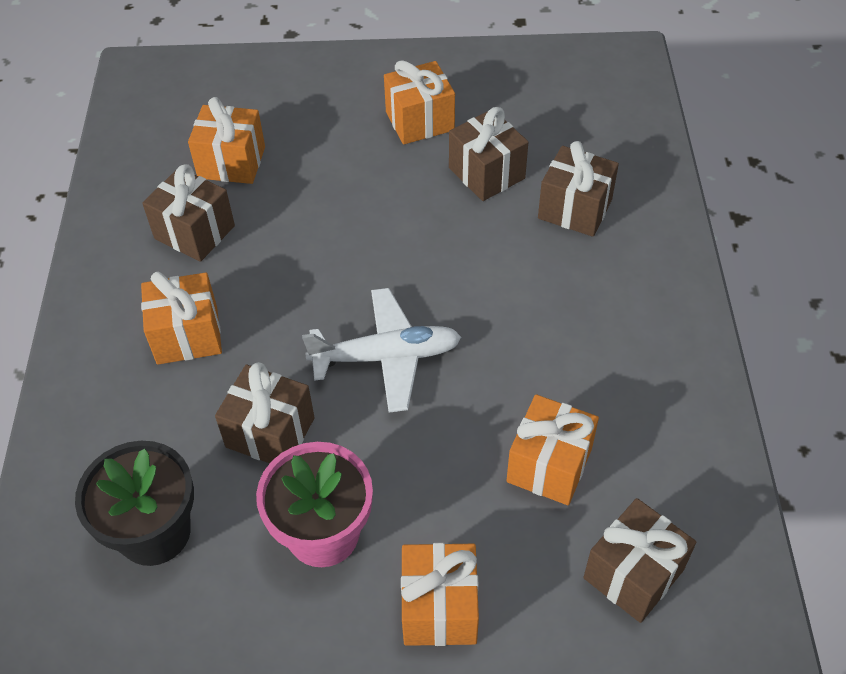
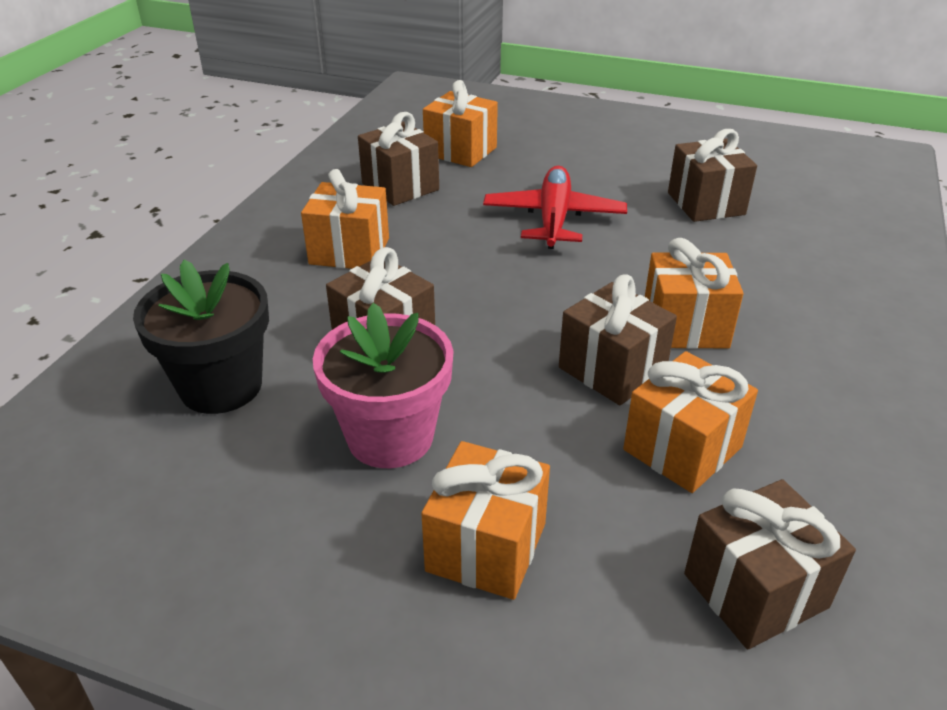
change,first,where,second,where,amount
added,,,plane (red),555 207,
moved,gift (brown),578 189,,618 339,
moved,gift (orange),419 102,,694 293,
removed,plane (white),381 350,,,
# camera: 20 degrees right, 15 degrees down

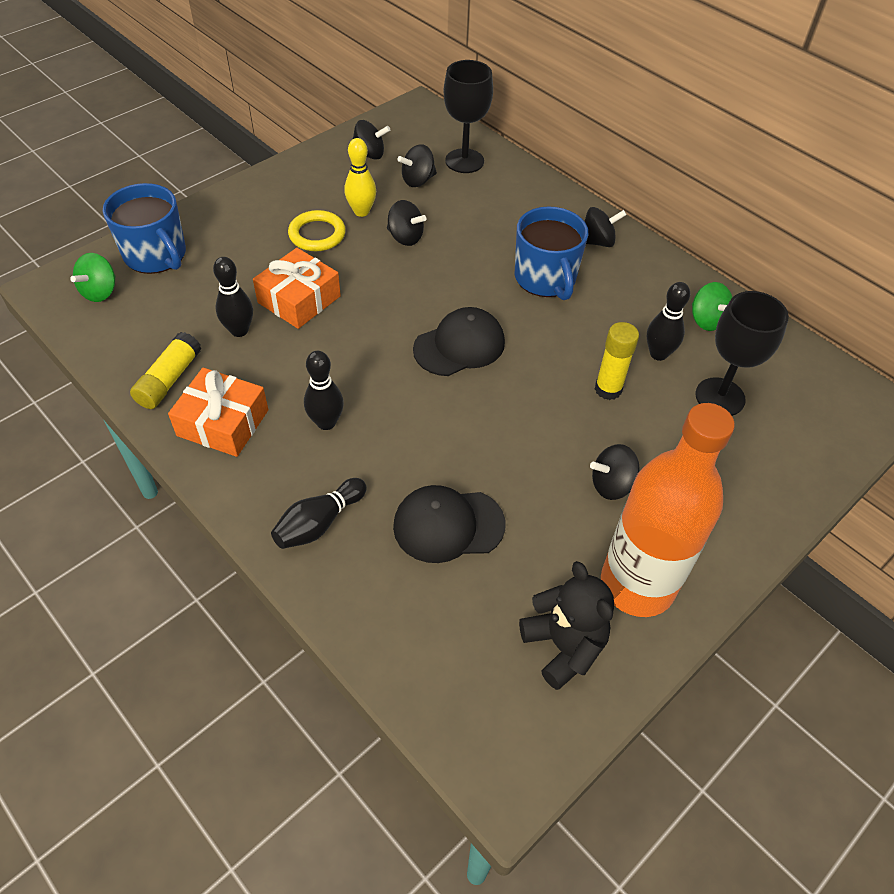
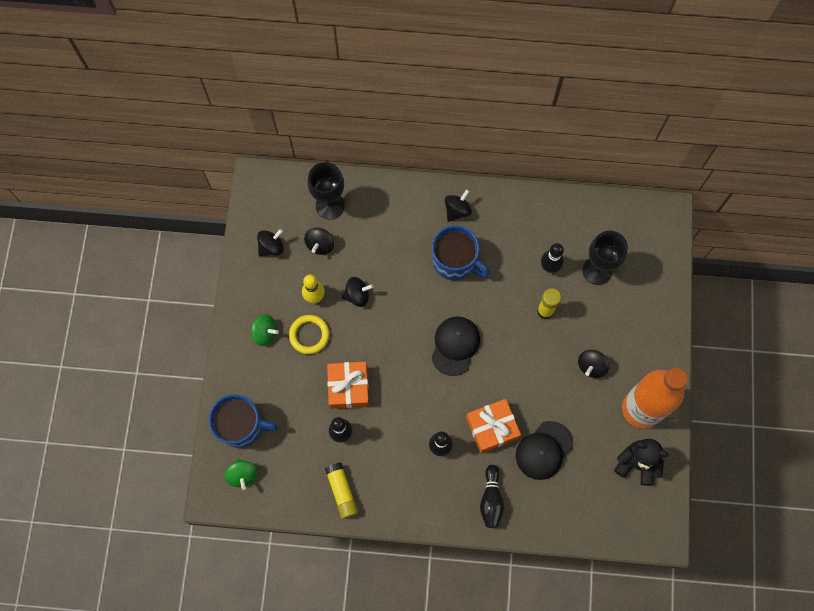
change,first,where,second,where,amount
moved,spinning top (green),712 306,,264 330,
moved,gift (orange),218 412,,493 426,
# camera: 40 degrees left, 20 degrees up

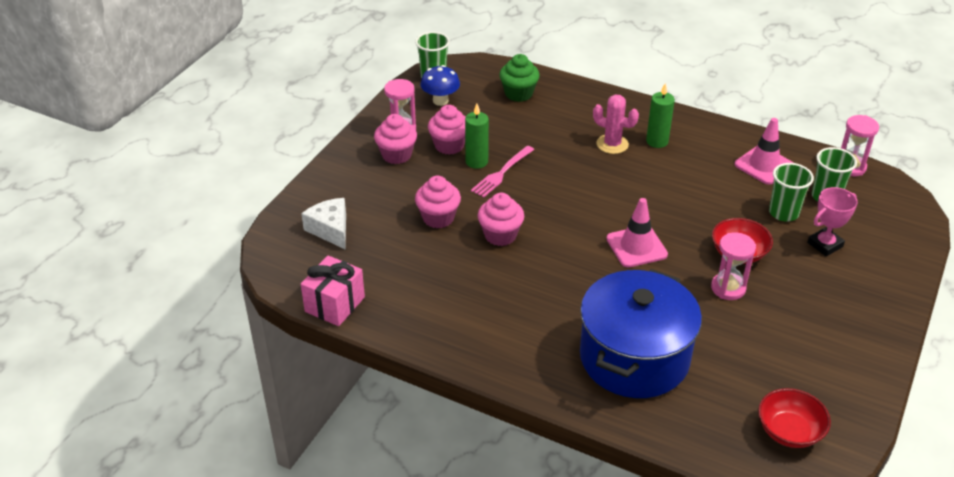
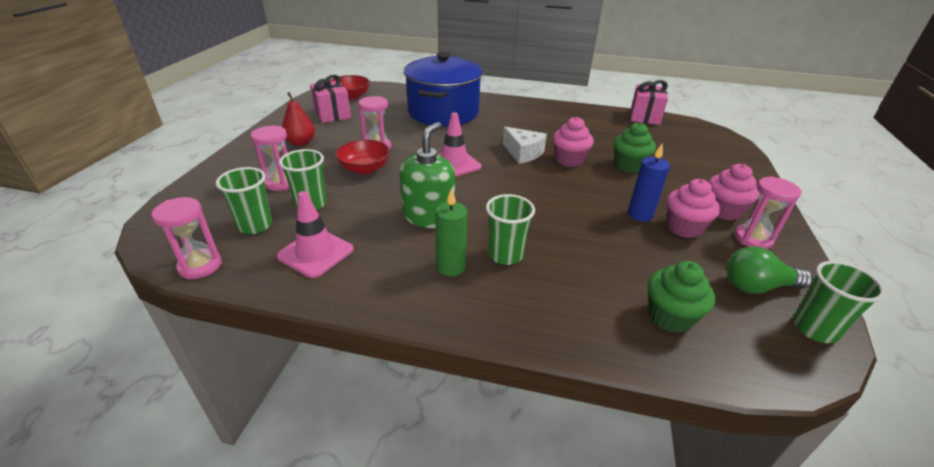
change,first,where,second,where,amount
replaced,trophy (pink),832 221,hourglass (pink),270 158,
added,,,pear (red),298 119,
added,,,gift (pink),330 99,
added,,,soap dispenser (green),427 175,
replaced,cactus (pink),616 124,cup (green),510 229,
moved,cheese (white),323 223,,524 145,
recoloured,cupcake (pink),438 202,cupcake (green),634 147,
recoloured,candle (green),477 136,candle (blue),649 183,
replaced,mushroom (blue),440 85,light bulb (green),770 270,
removed,fork (pink),502 172,,,
# camera: 165 degrees right, 5 degrees down

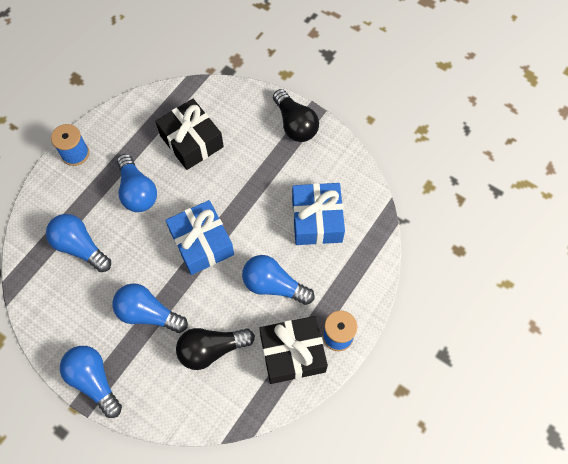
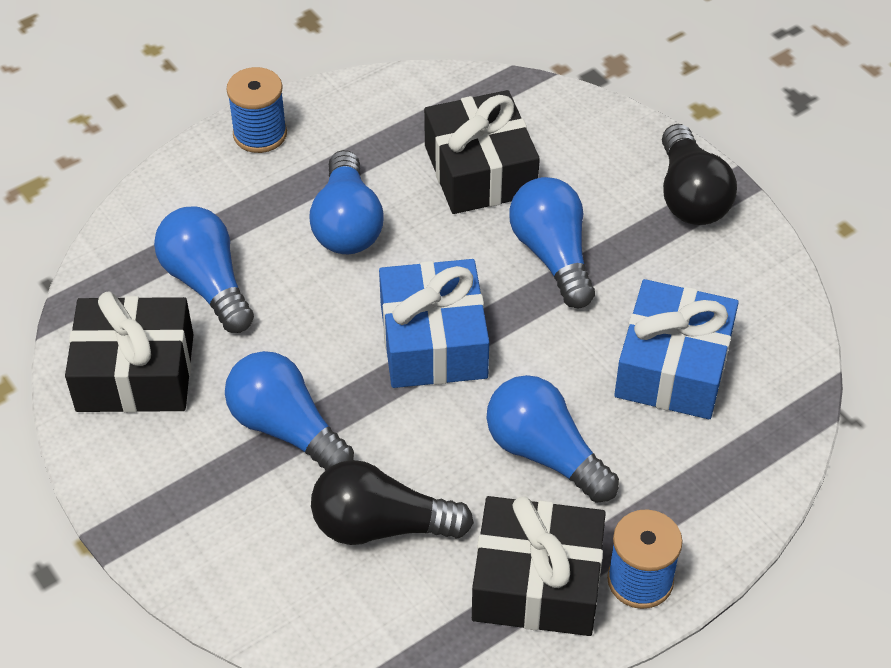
change,first,where,second,where,amount
added,,,gift (black),129 352,
moved,light bulb (blue),91 382,,552 242,
# camera: 20 degrees right, 15 degrees down

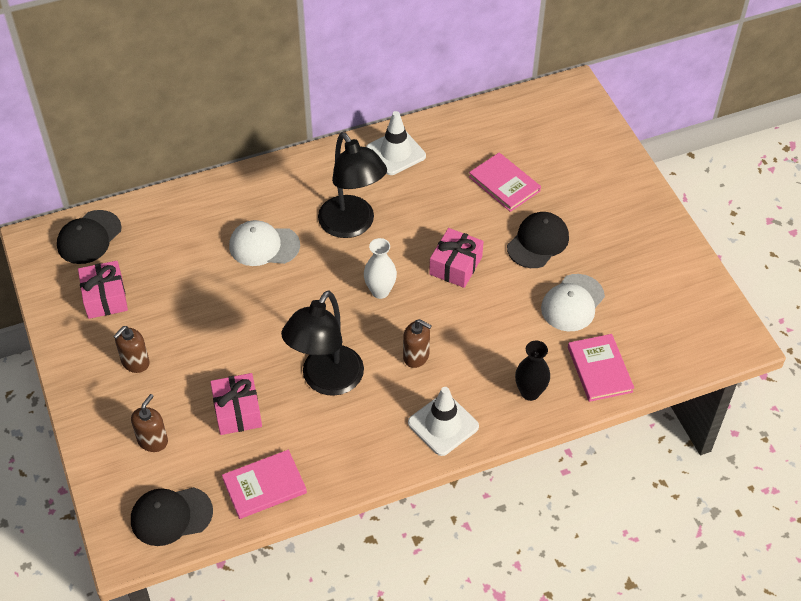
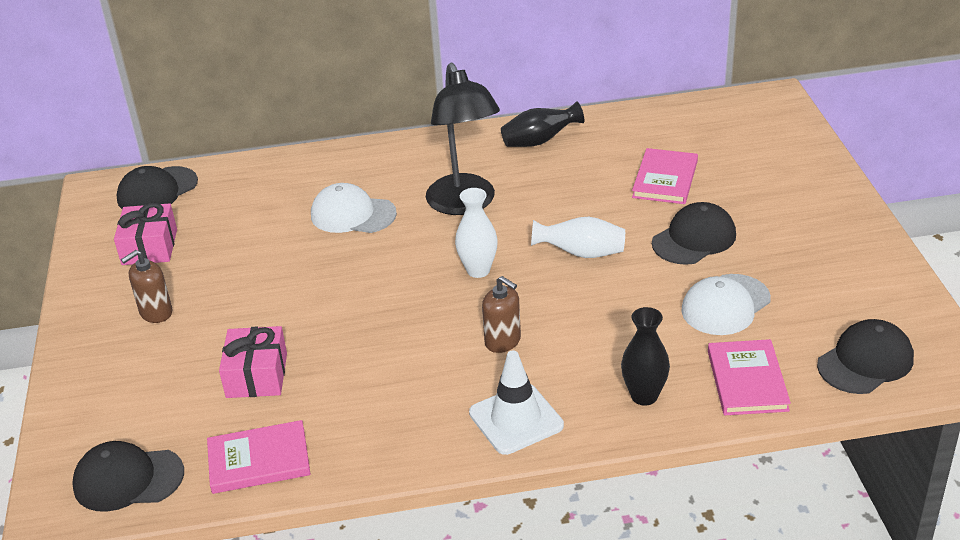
change,first,where,second,where,amount
replaced,traffic cone (white),396 143,vase (black),542 124,
replaced,gift (pink),456 258,vase (white),578 237,
turned,book (pink),505 182,,665 176,45 degrees clockwise
added,,,cap (black),865 356,
removed,soap dispenser (brown),149 423,,,
removed,lamp (black),322 343,,,
# camera: 15 degrees right, 15 degrees down

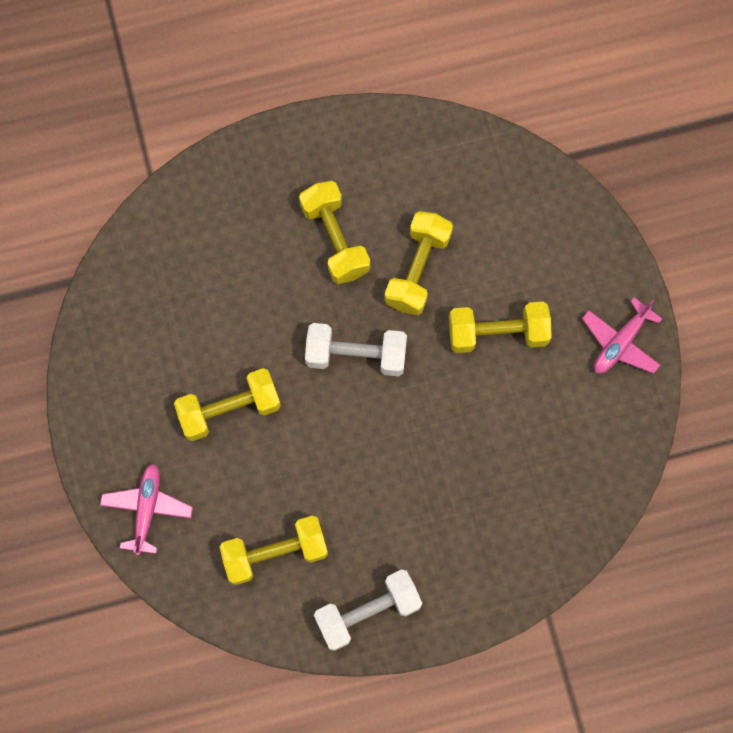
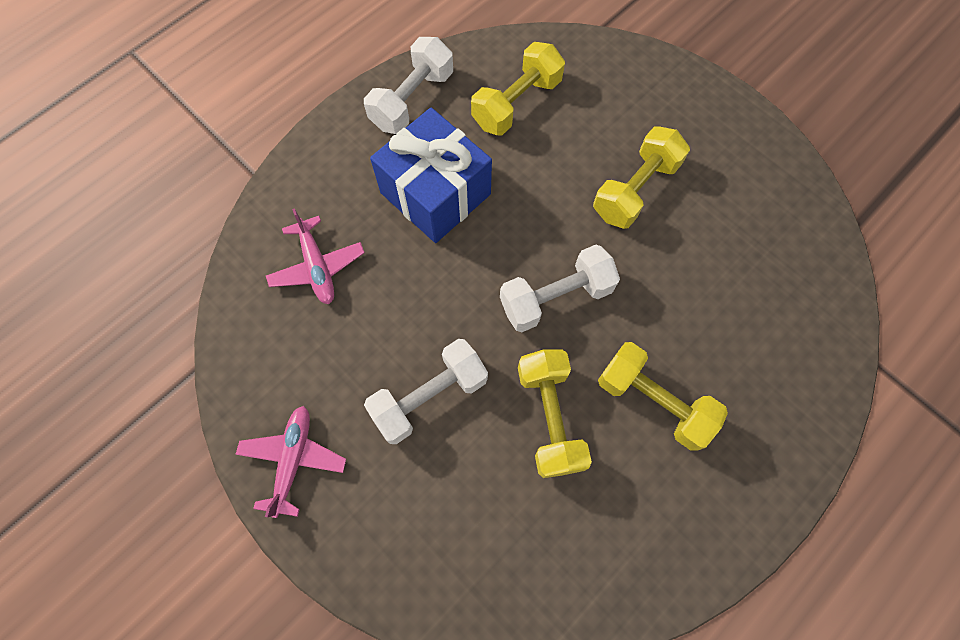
change,first,where,second,where,amount
moved,plane (pink),146 509,,315 256,
recoloured,dumbbell (yellow),500 327,dumbbell (white),426 391,
added,,,gift (blue),431 175,
# camera: 150 degrees right, 5 degrees down

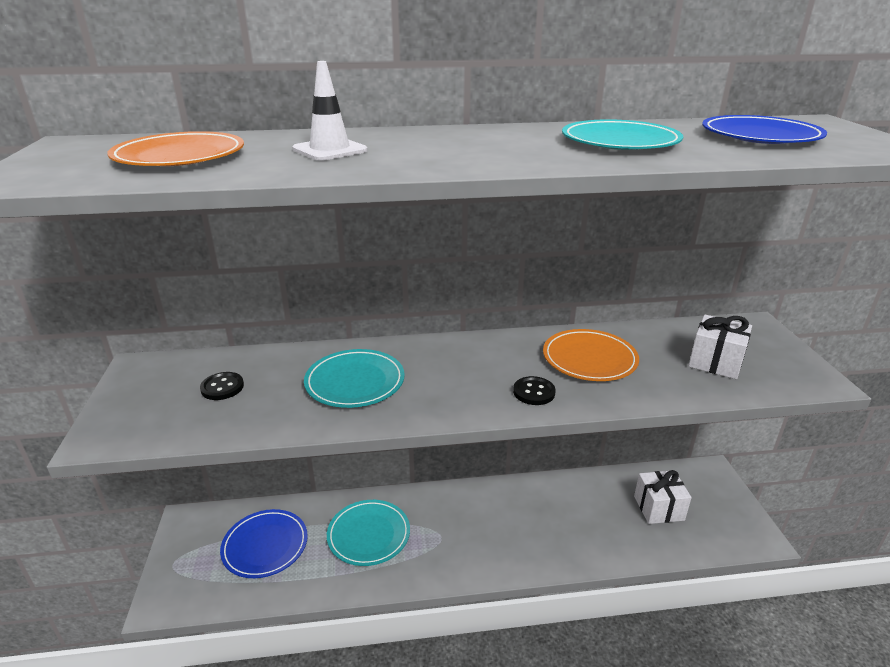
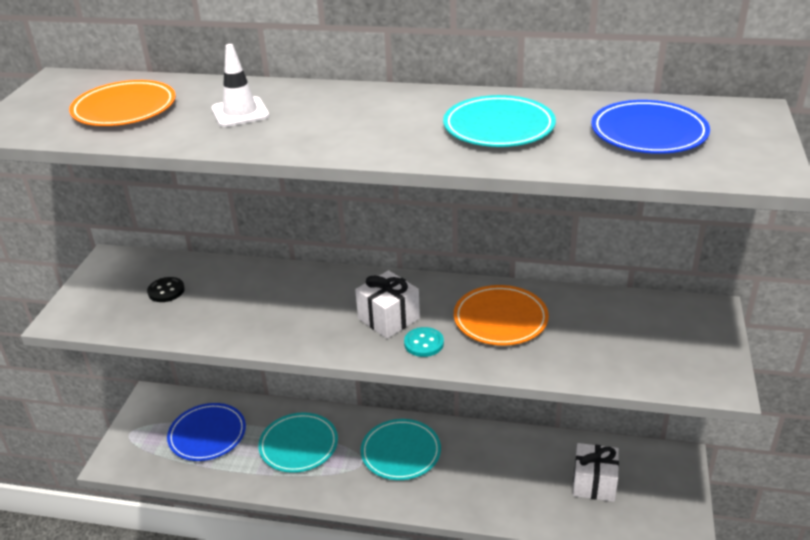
change,first,where,second,where,amount
moved,gift (white),720 346,,387 304,
moved,plate (turquoise),354 378,,401 449,
recoloured,button (black),534 390,button (turquoise),424 342,
# camera: 20 degrees right, 5 degrees up

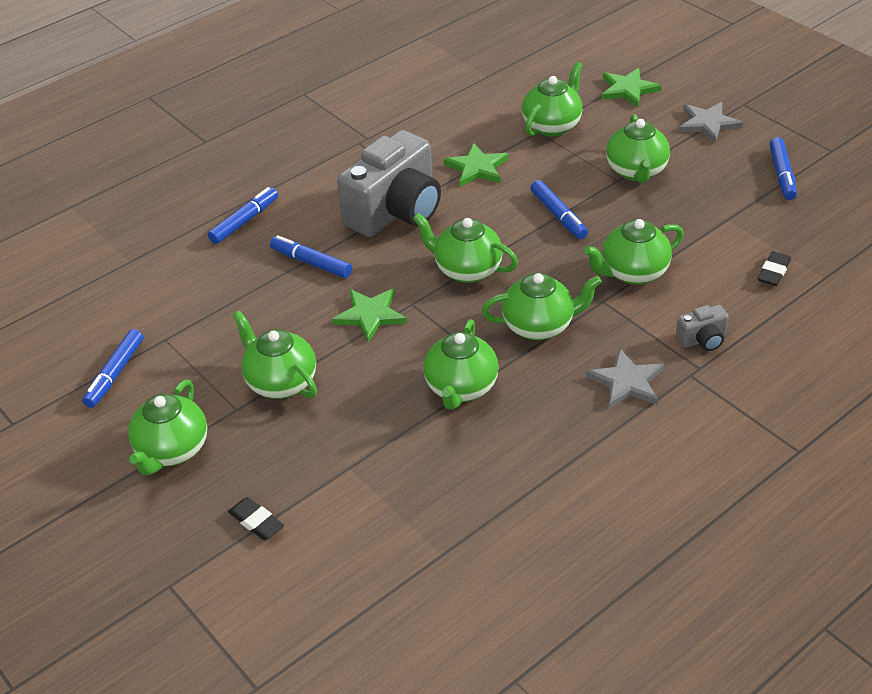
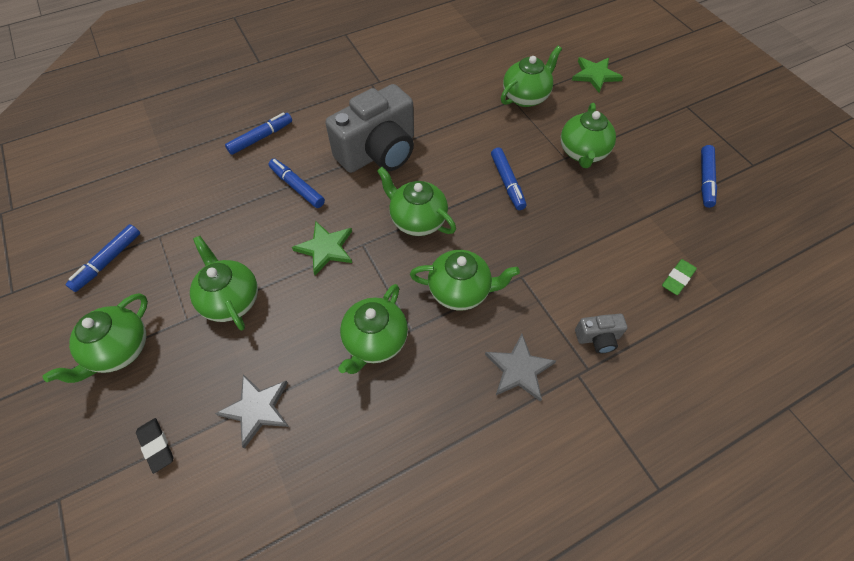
change,first,where,second,where,amount
moved,star (grey),711 123,,252 411,
recoloured,eraser (black),774 268,eraser (green),679 277,
removed,star (green),476 165,,,
removed,teapot (green),634 252,,,
# camera: 10 degrees right, 15 degrees up

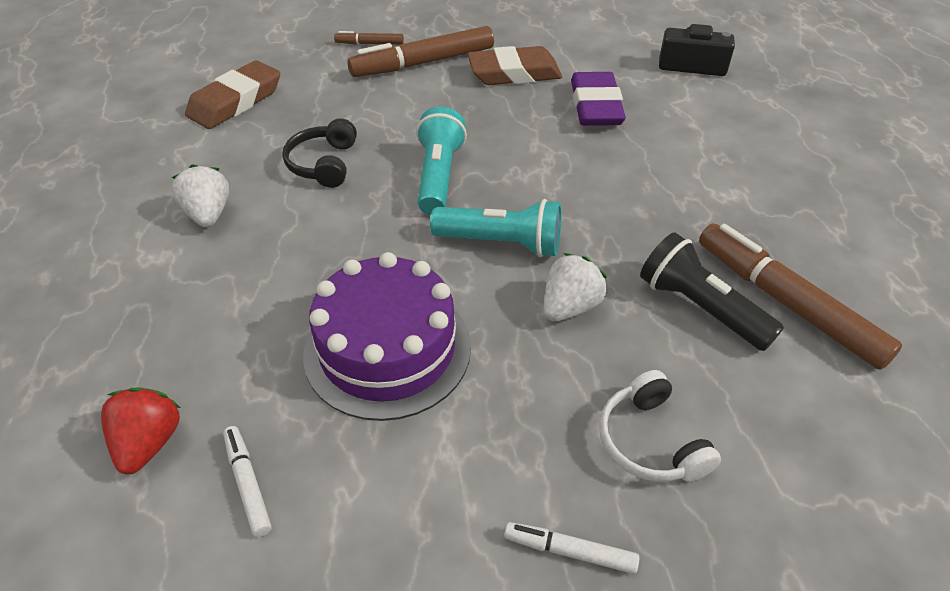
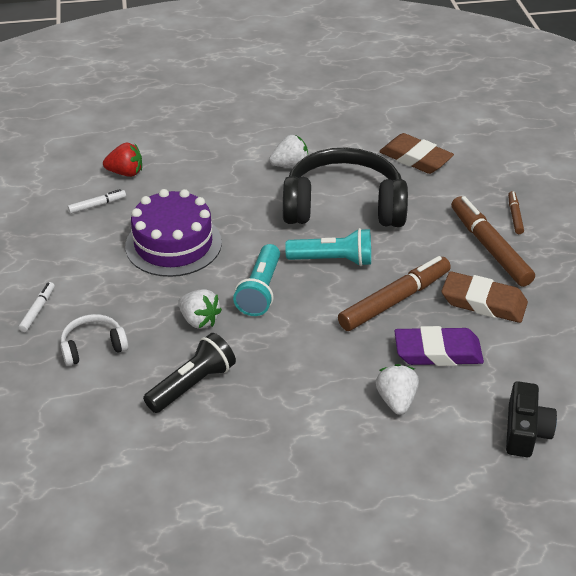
change,first,where,second,where,amount
resized,headphones (black),319 153,,345 187,x2.18
moved,marker (brown),800 296,,394 293,
added,,,strawberry (white),397 389,
turned,eraser (brown),514 65,,485 297,60 degrees counterclockwise
# camera: 90 degrees right, 5 degrees down

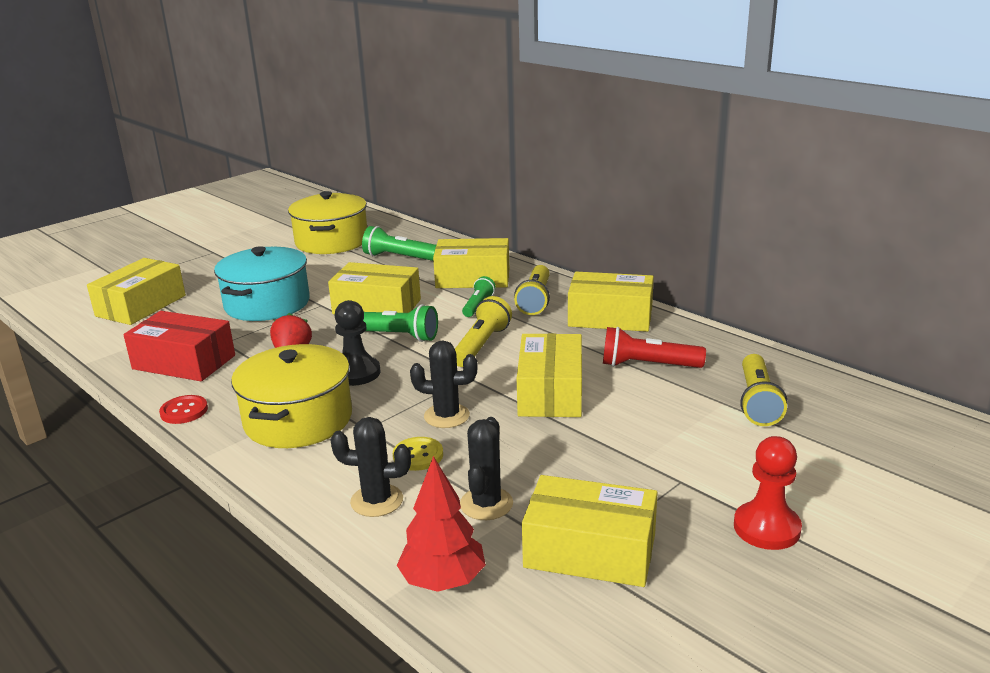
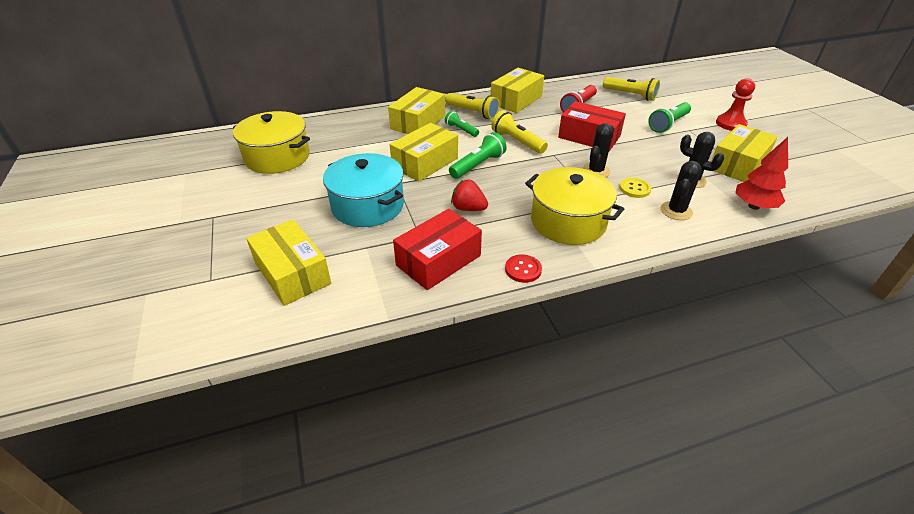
change,first,where,second,where,amount
recoloured,box (yellow),549 375,box (red),592 126,
moved,flashlight (green),399 243,,669 117,
removed,pawn (black),357 343,,,
# camera: 65 degrees left, 15 degrees up

